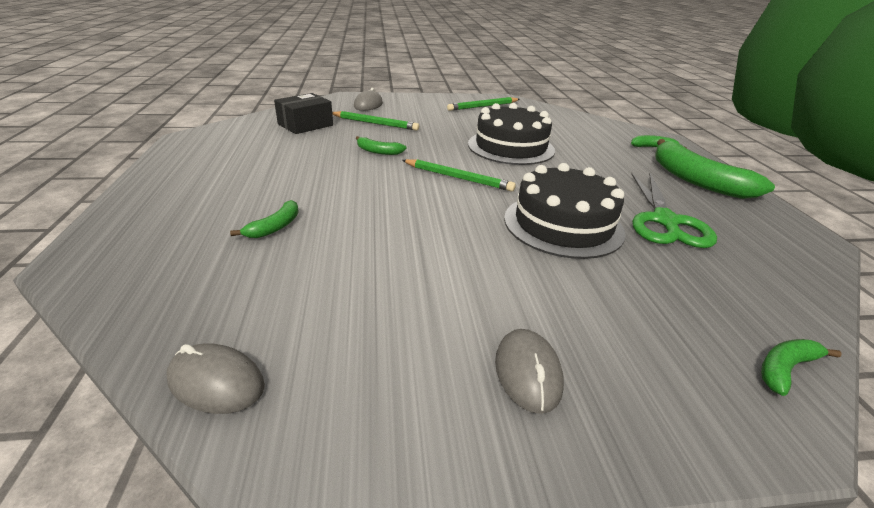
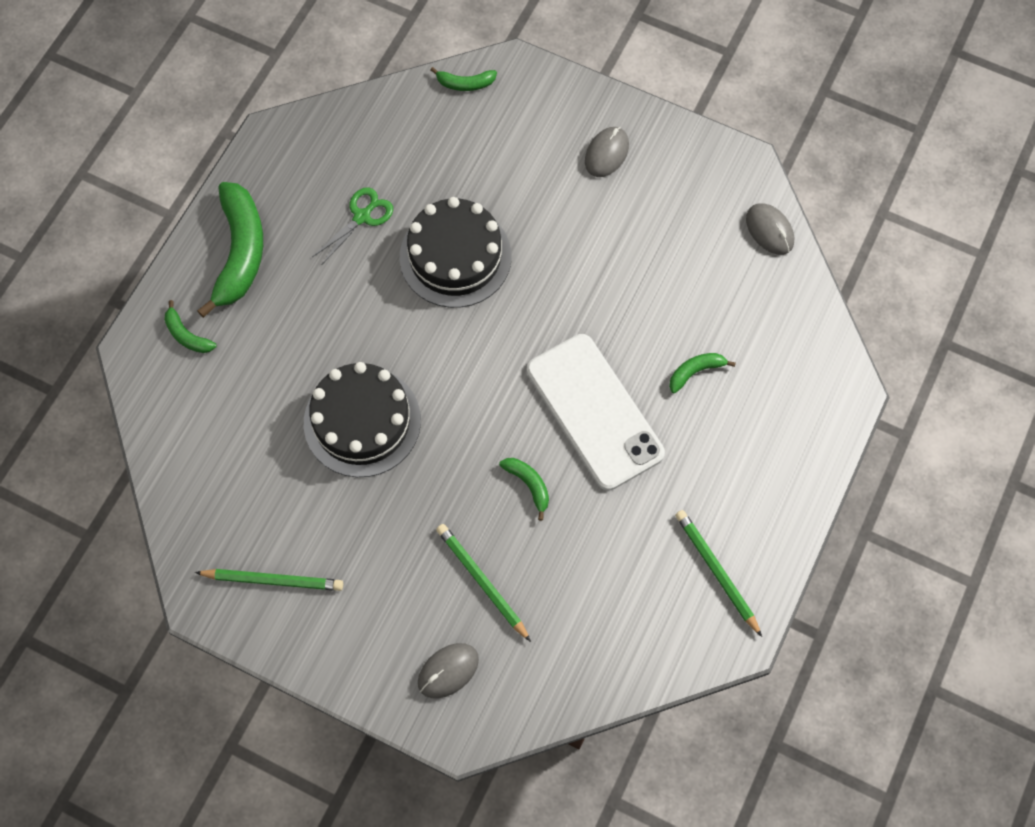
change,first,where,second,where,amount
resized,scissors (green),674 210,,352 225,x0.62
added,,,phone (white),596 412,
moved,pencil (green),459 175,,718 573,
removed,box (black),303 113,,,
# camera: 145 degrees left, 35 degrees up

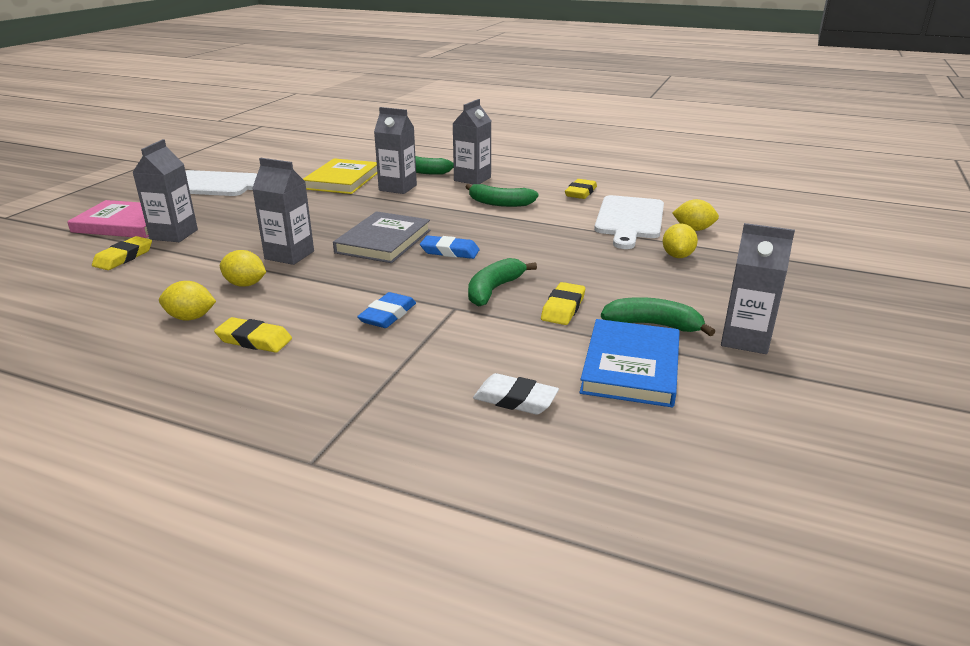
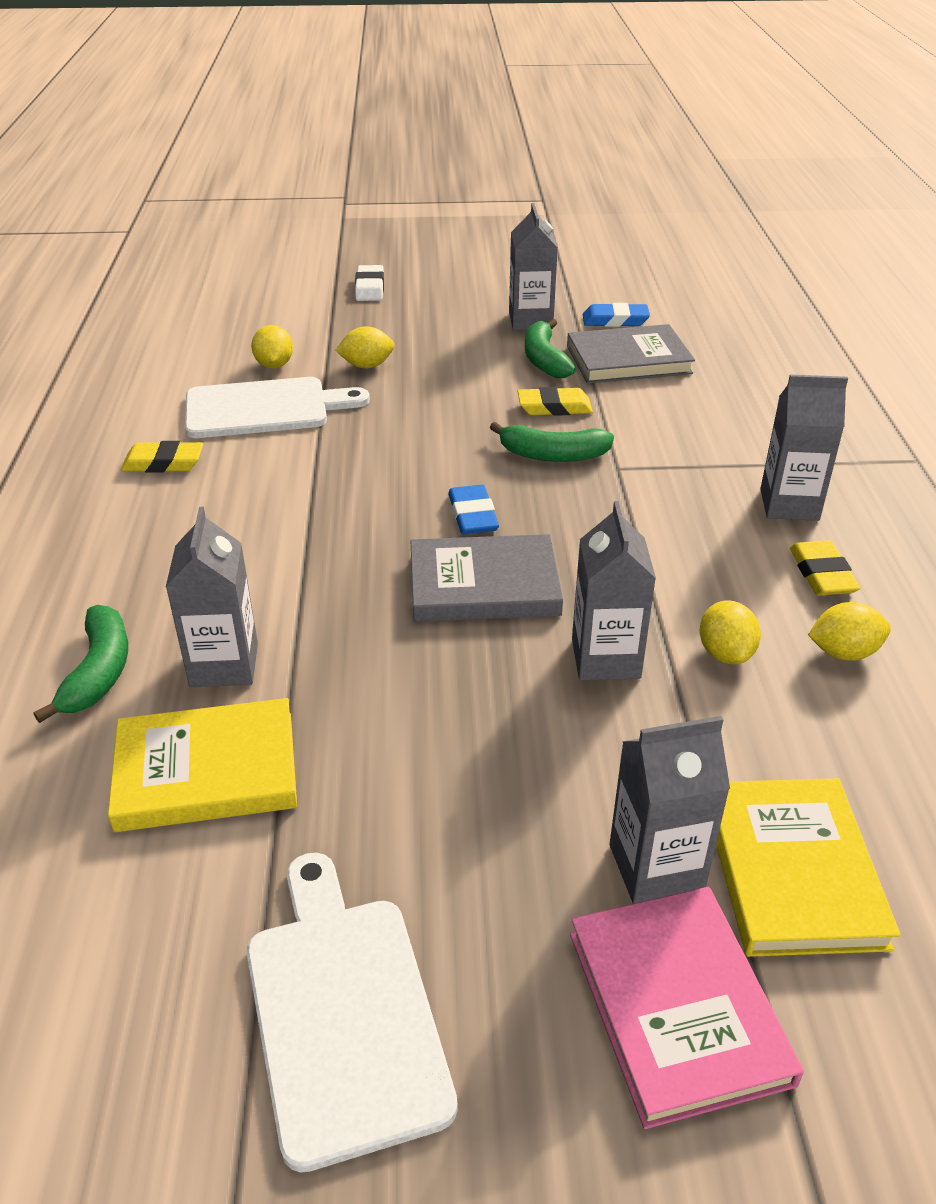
change,first,where,second,where,amount
moved,eraser (white),516 394,,369 283,
recoloured,book (blue),629 363,book (grey),631 354,
moved,eraser (blue),386 310,,616 315,
replaced,eraser (yellow),122 253,book (yellow),808 867,
moved,carton (grey),471 141,,804 448,
turned,lemon (yellow),187 301,,849 631,75 degrees counterclockwise
removed,banana (green),502 195,,,
# camera: 115 degrees left, 10 degrees up

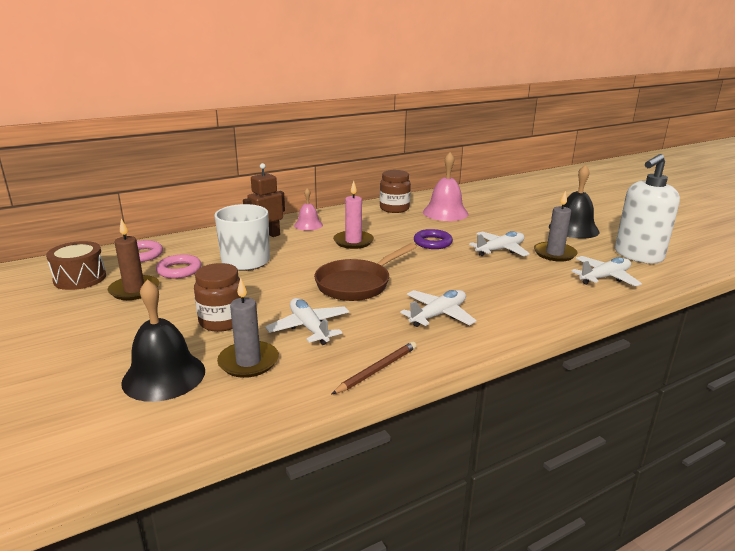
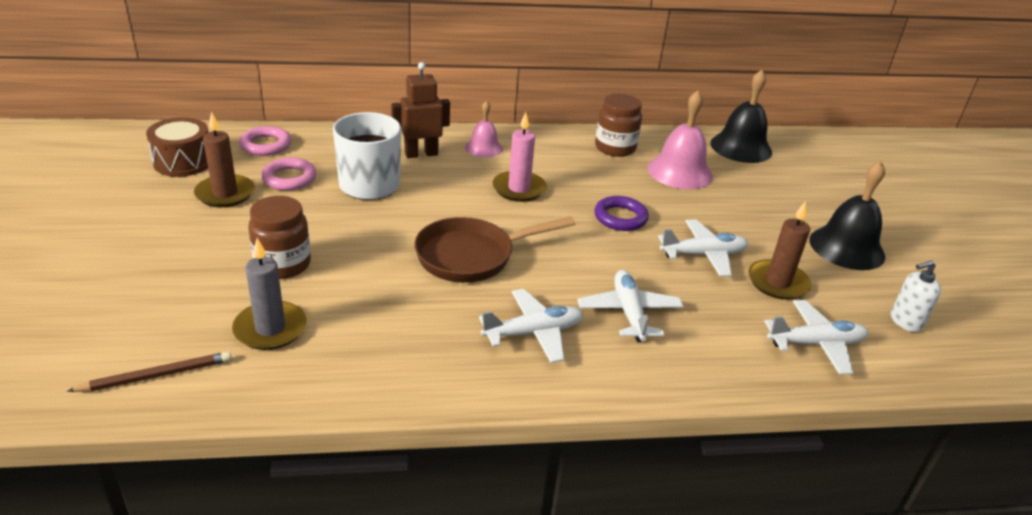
change,first,where,second,where,amount
moved,pencil (brown),374 367,,149 372,
moved,plane (white),307 321,,630 306,
moved,bell (black),163 340,,741 116,
recoloured,candle (grey),556 226,candle (brown),779 250,
resized,soap dispenser (white),647 208,,916 296,x0.48
# camera: 20 degrees right, 10 degrees up

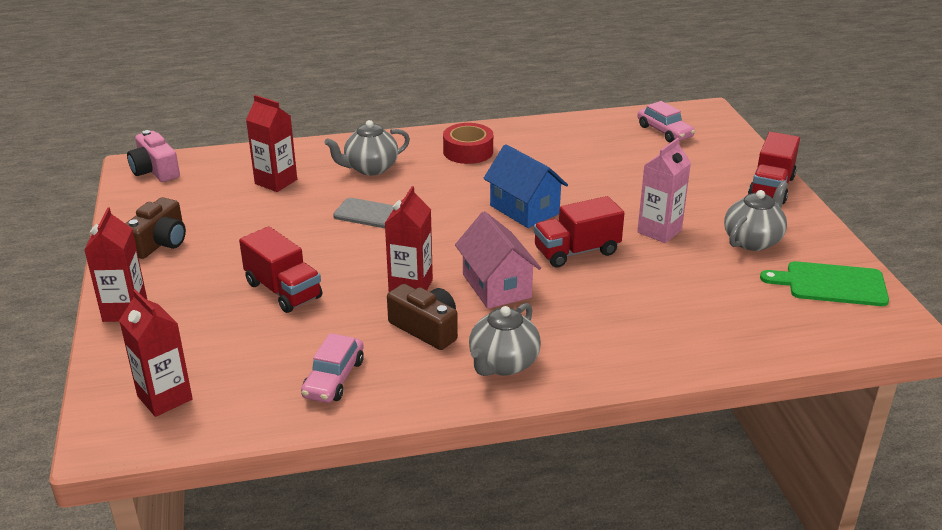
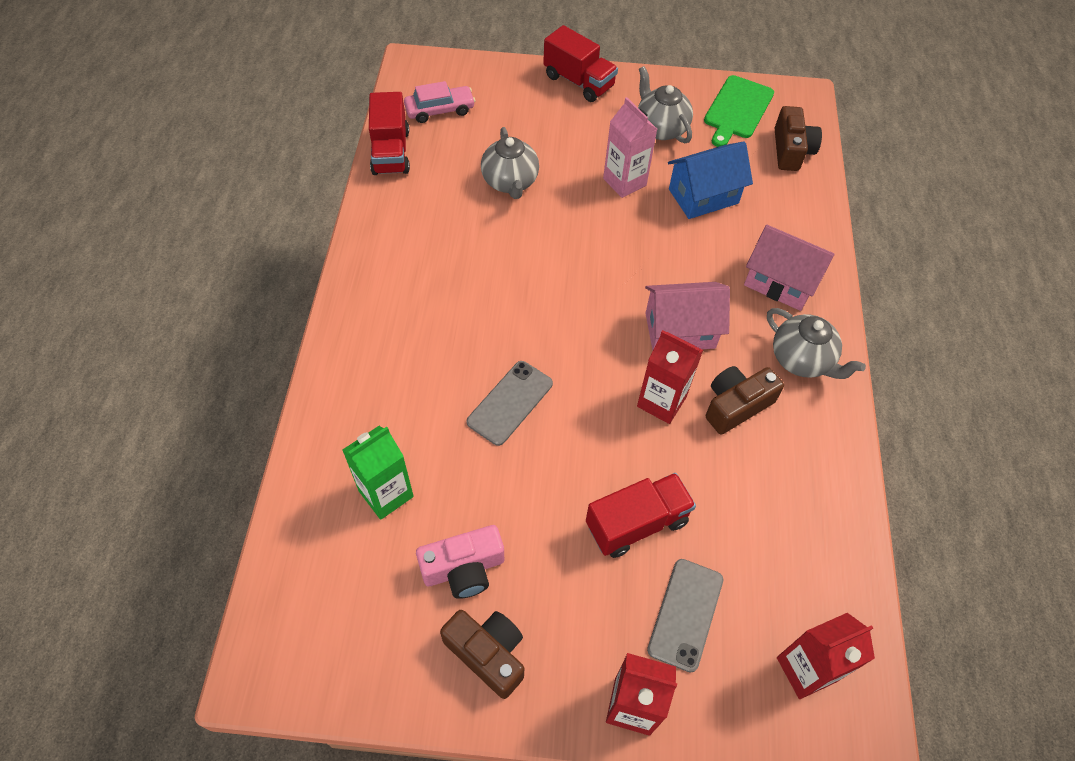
change,first,where,second,where,amount
recoloured,carton (red),271 143,carton (green),378 473,
moved,truck (red),579 232,,389 133,
moved,camera (pink),153 156,,460 562,
moved,teapot (grey),367 147,,510 163,
added,,,phone (grey),685 616,
moved,house (blue),525 186,,710 180,
added,,,house (pink),789 268,
added,,,camera (brown),798 138,
removed,car (pink),332 368,,,
removed,tape (red),468 143,,,
# camera: 75 degrees left, 25 degrees up

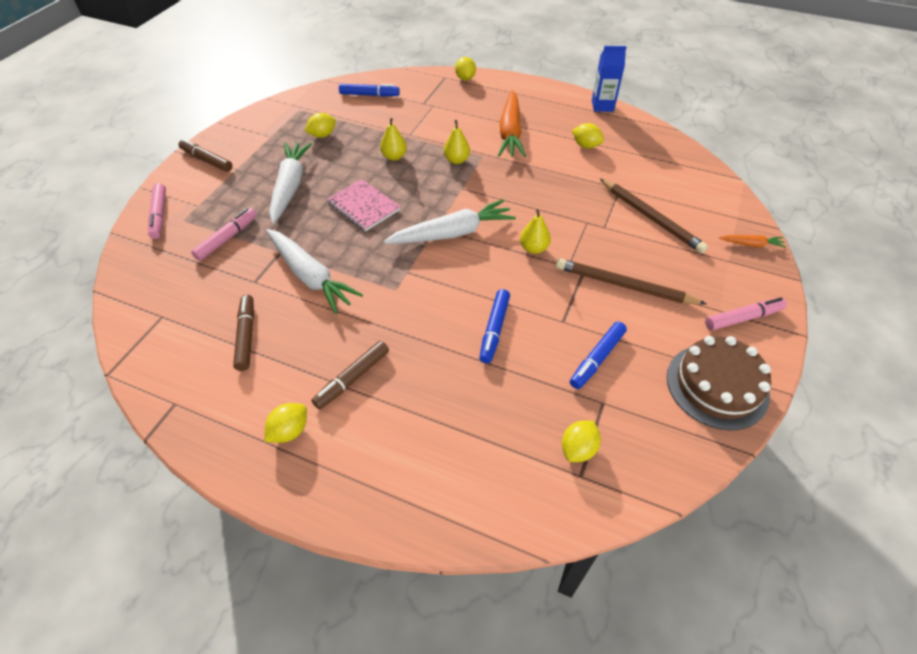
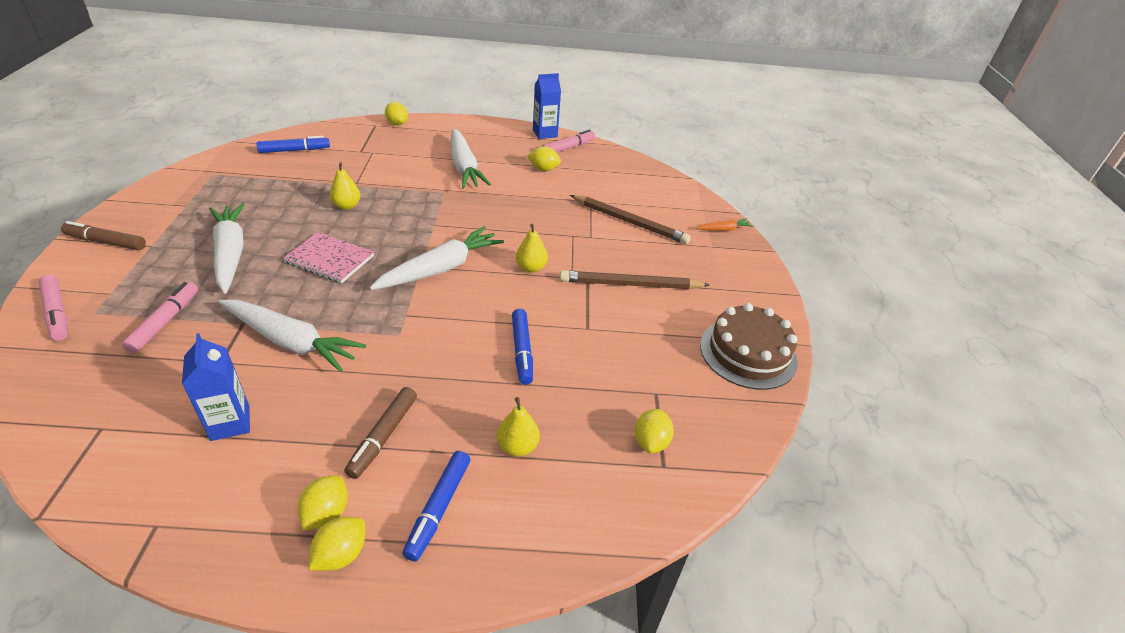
change,first,where,second,where,amount
replaced,marker (brown),243 333,carton (blue),216 387,
moved,lemon (yellow),320 125,,336 544,
moved,marker (blue),598 355,,436 506,
recoloured,carrot (orange),512 123,carrot (white),471 158,
moved,pear (yellow),457 142,,518 427,
moved,marker (pink),746 314,,568 141,
# camera: 25 degrees left, 10 degrees down

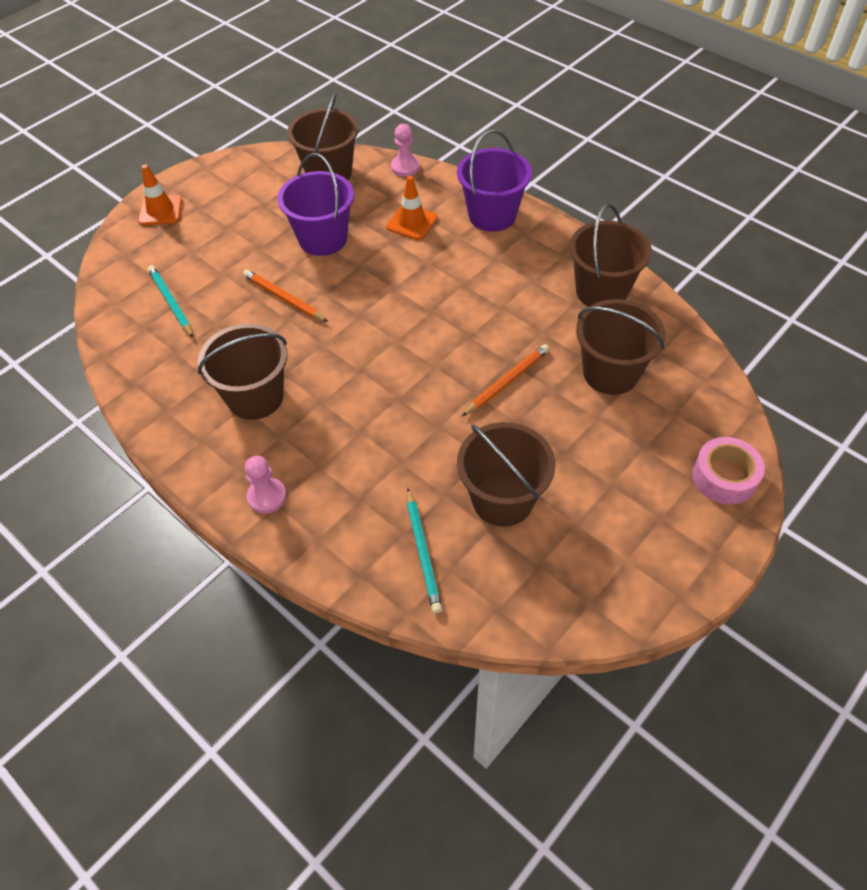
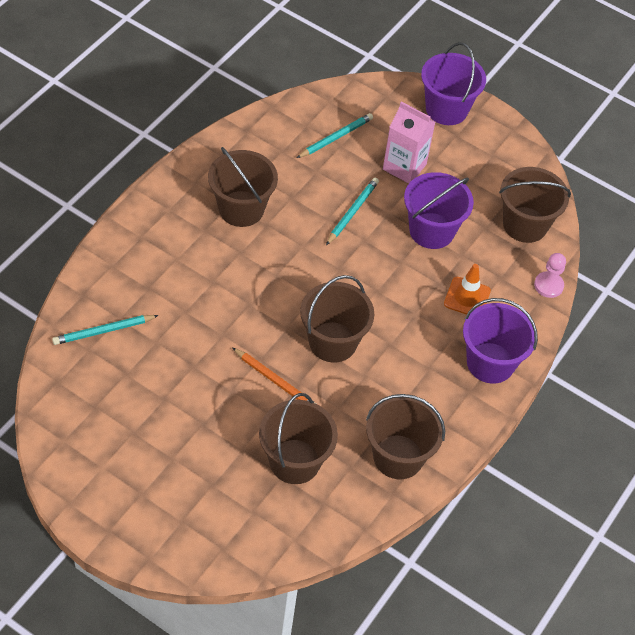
change,first,where,second,where,amount
moved,bucket (brown),506 474,,337 318,
recoloured,pencil (orange),285 295,pencil (turquoise),352 211,
added,,,carton (pink),409 142,
replaced,traffic cone (orange),160 194,bucket (purple),453 83,
removed,pawn (pink),265 484,,,
removed,tape (pink),728 471,,,
# camera: 75 degrees right, 0 degrees up

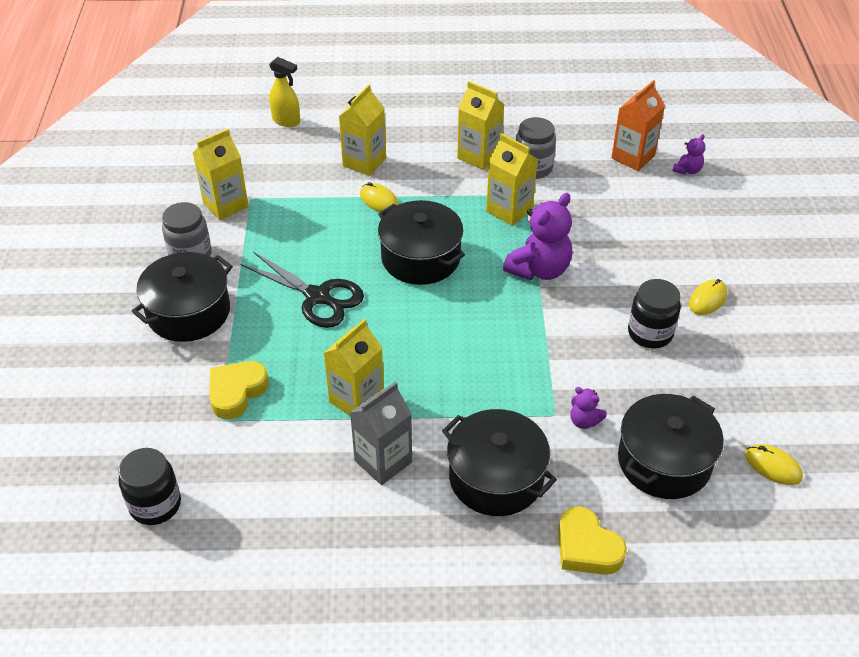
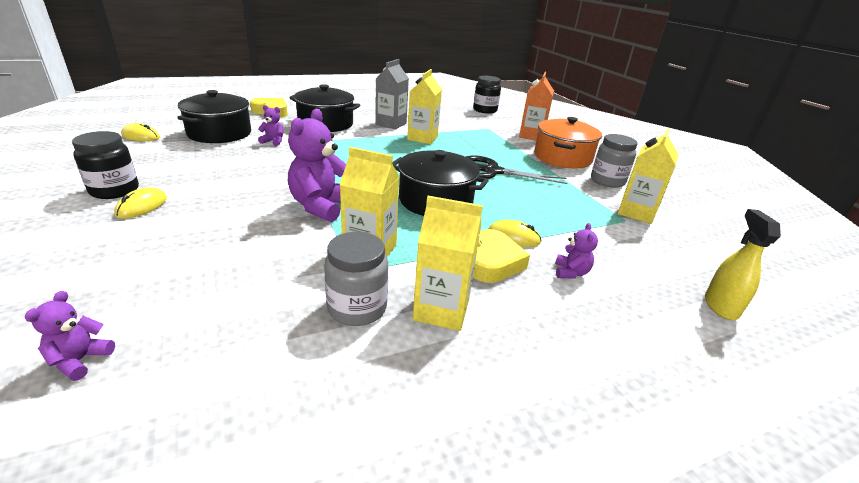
change,first,where,second,where,amount
moved,jar (black),654 314,,105 165,
moved,heart (yellow),239 390,,501 256,
moved,carton (orange),638 125,,536 106,
recoloured,pot (black),182 297,pot (orange),568 142,
replaced,carton (yellow),362 130,teddy bear (purple),576 251,
turned,spray bottle (yellow),284 92,,743 264,90 degrees clockwise
# camera: 155 degrees right, 15 degrees down

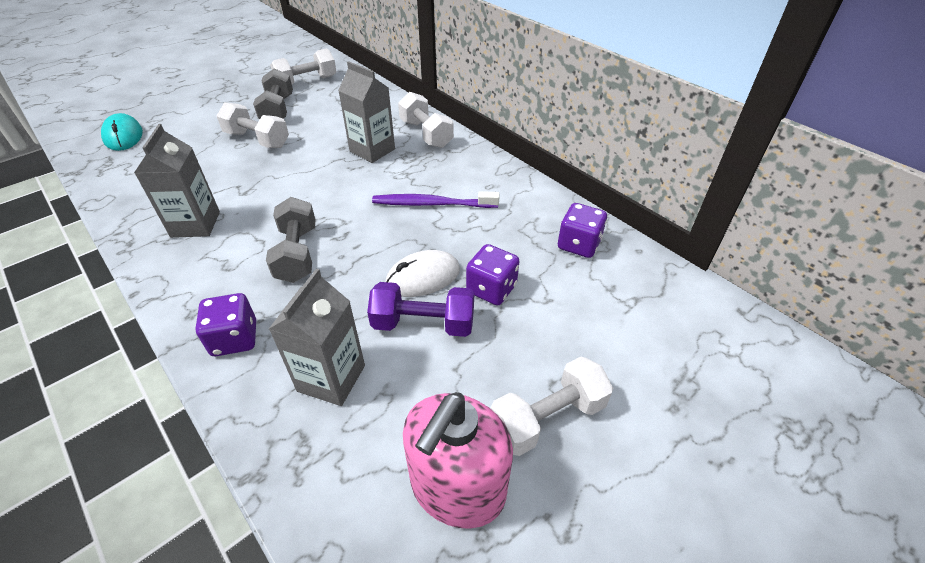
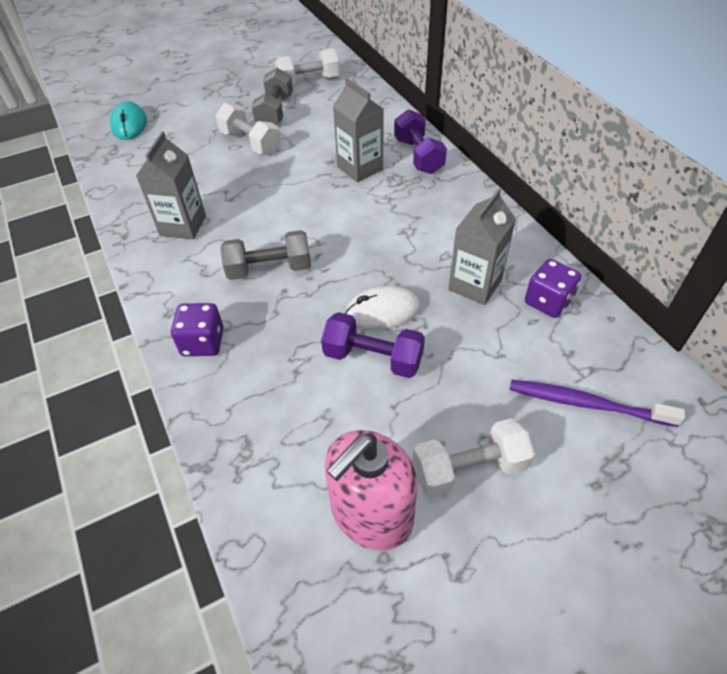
change,first,where,second,where,amount
turned,dumbbell (grey),291 240,,265 255,75 degrees clockwise
recoloured,dumbbell (white),426 120,dumbbell (purple),420 141,
moved,carton (grey),317 337,,482 246,
moved,toothbrush (purple),435 199,,597 403,
removed,dice (purple),493 275,,,
# camera: 15 degrees right, 5 degrees up

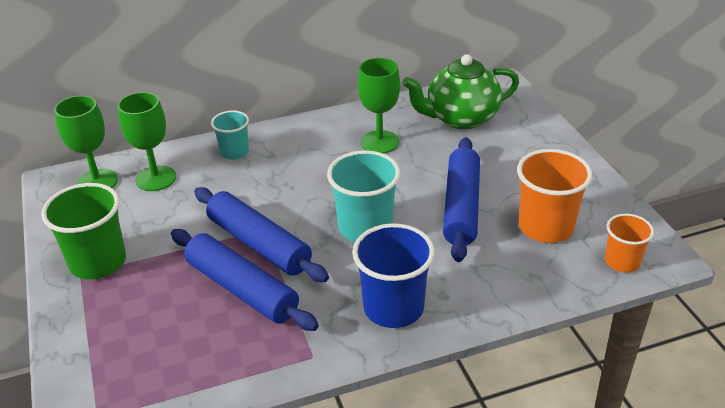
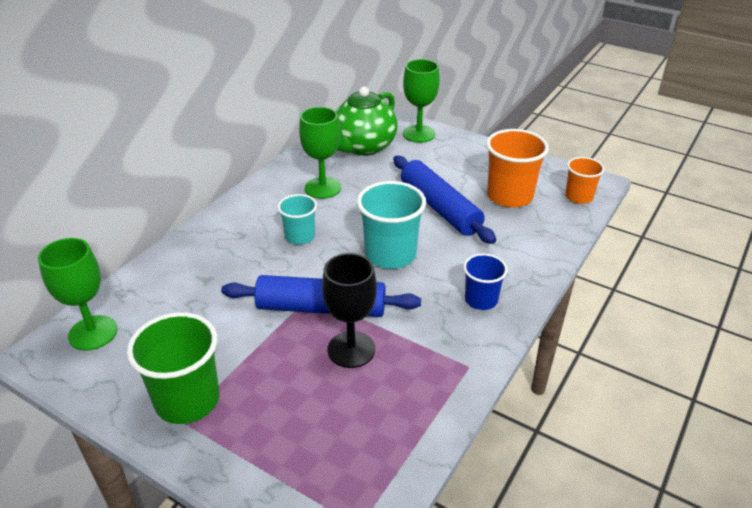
change,first,where,second,where,amount
moved,cup (turquoise),230 134,,297 219,
replaced,rolling pin (blue),245 280,goblet (black),349 310,
moved,goblet (green),146 141,,421 101,
resized,cup (blue),393 275,,485 281,x0.60
# camera: 40 degrees left, 0 degrees up

